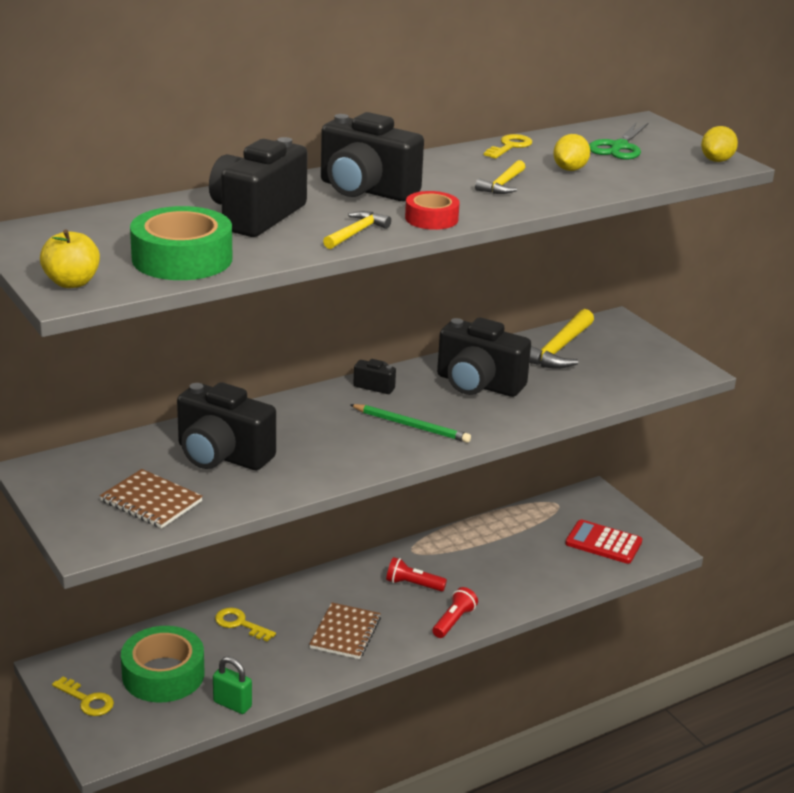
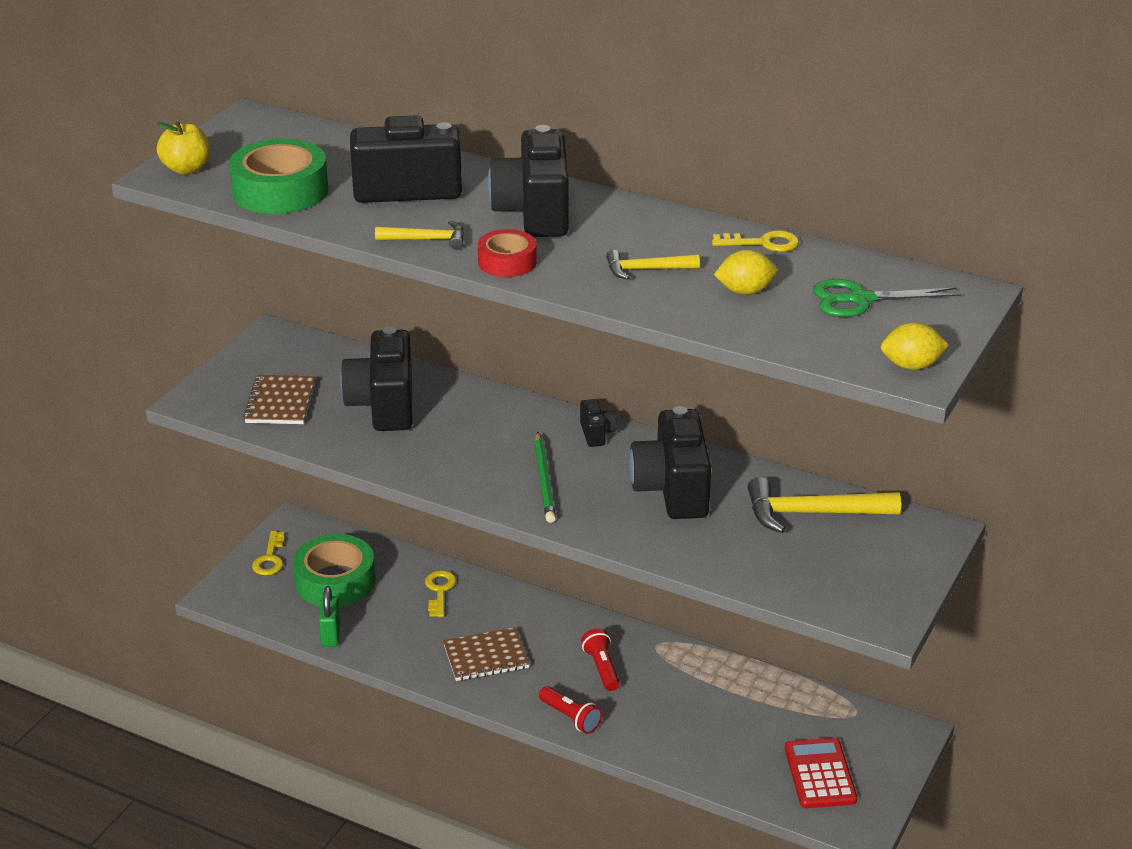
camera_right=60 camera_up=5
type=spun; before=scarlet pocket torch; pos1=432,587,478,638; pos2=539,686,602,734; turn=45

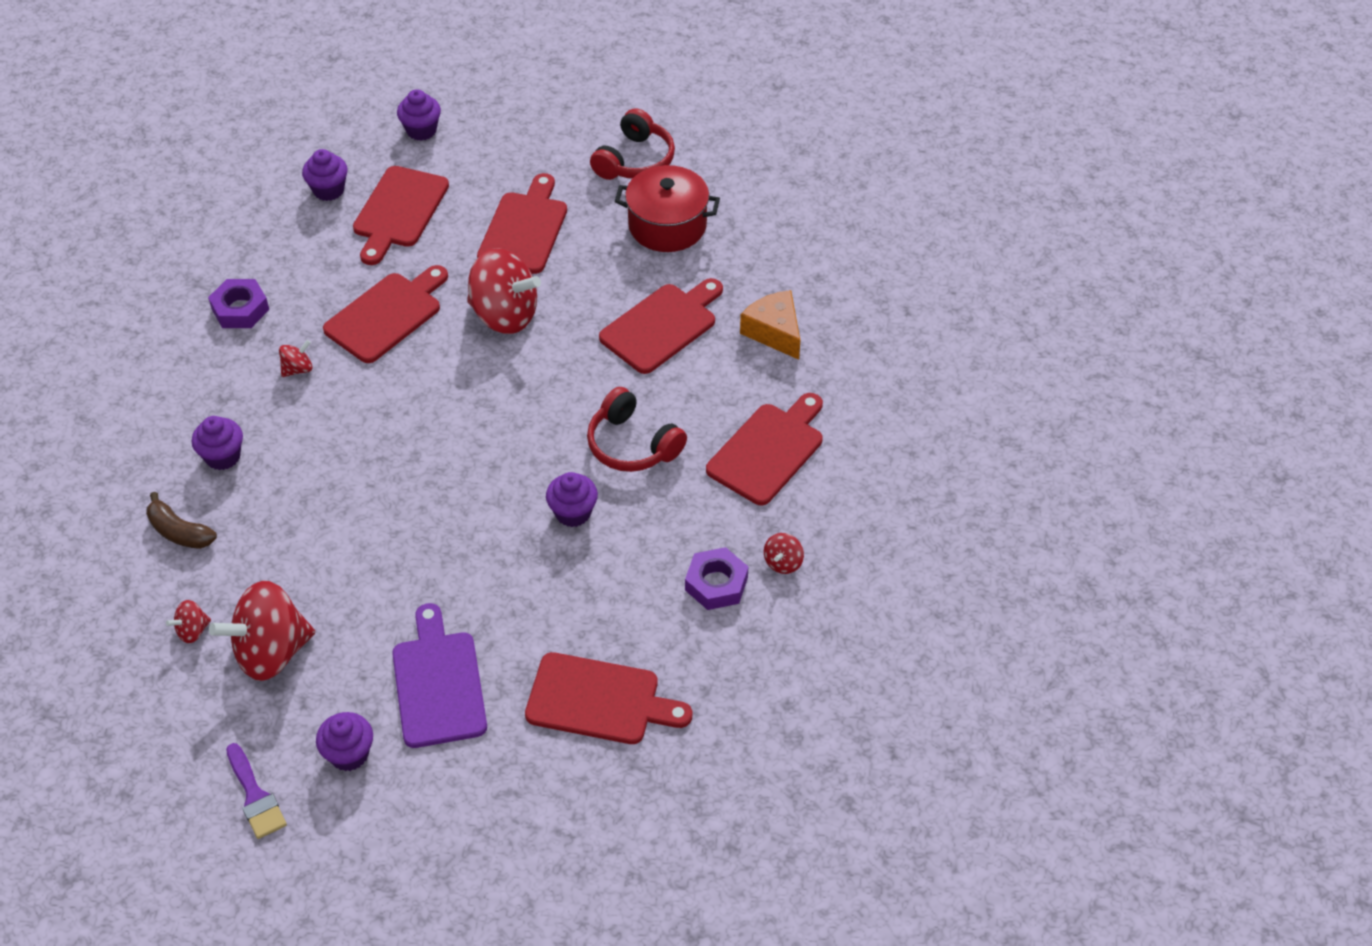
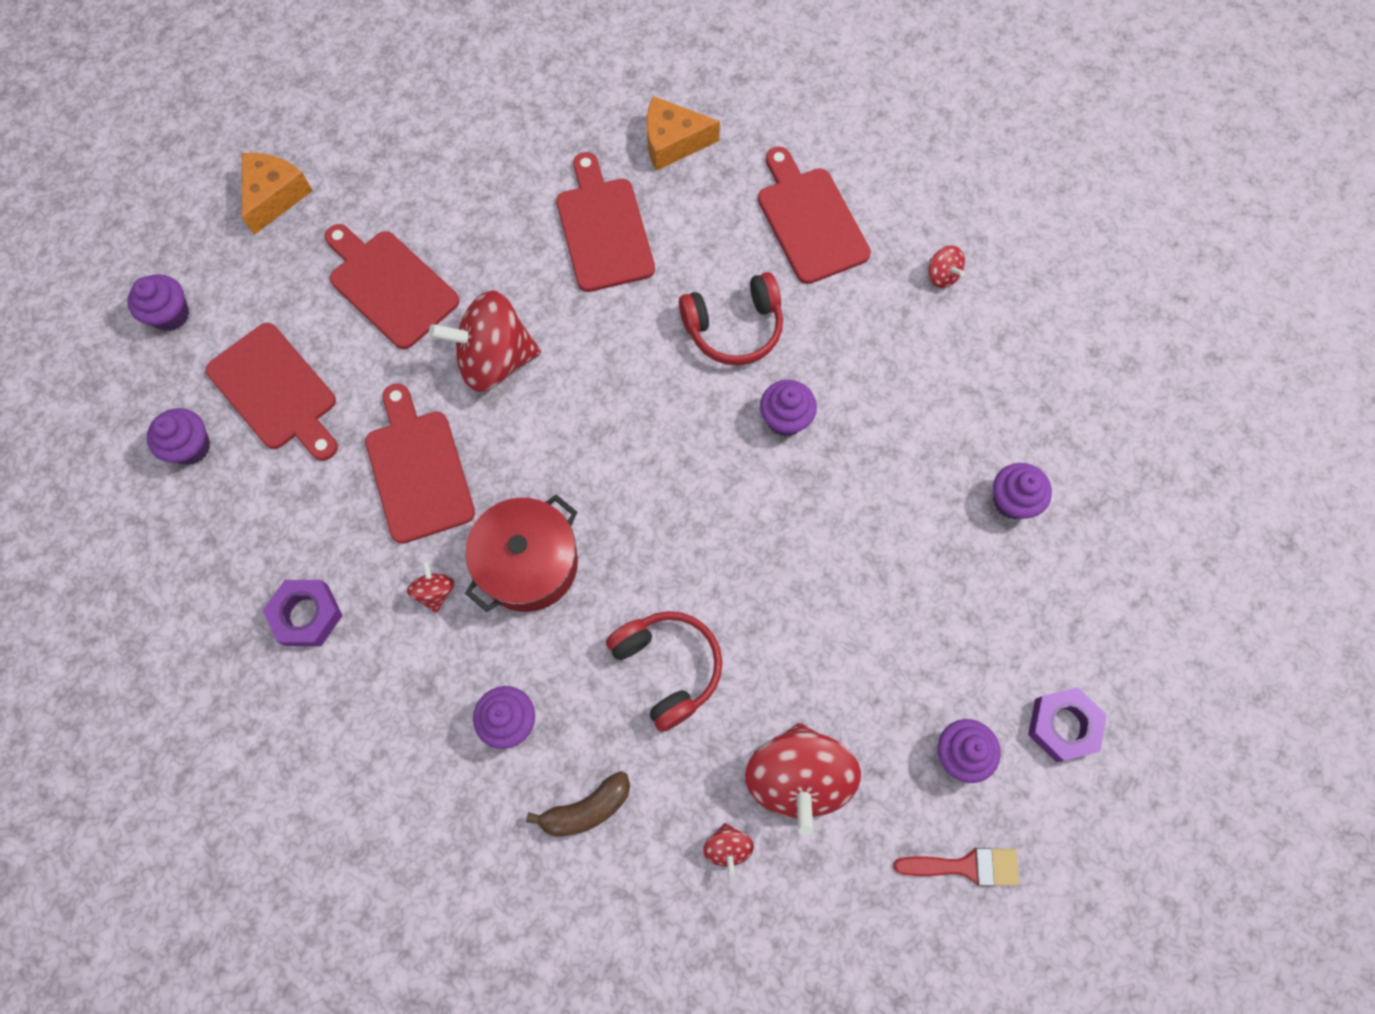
camera_right=-60 camera_up=20
type=appeared; after=orange piece of cheese; pos2=242,153,313,235
type=spun; before=scarlet toy top; pos1=467,248,541,334; pos2=429,290,541,392; turn=-150
type=relocated; before=scarlet stockpot; pos1=615,165,720,252; pos2=465,495,578,612
type=relocated; before=scarlet headset; pos1=590,108,675,180; pos2=606,611,722,732
type=colour; before=violet brush; after=scarlet brush; pos1=226,743,287,839; pos2=893,848,1019,886
type=exchanged; before=scarlet chopping board; after=violet fairy cake; pos1=525,652,692,744; pos2=993,463,1052,519
type=relocated; before=violet hexagon nut; pos1=685,547,748,610; pos2=1028,687,1107,763
type=missing; before=violet chopping board; pos1=392,603,487,748

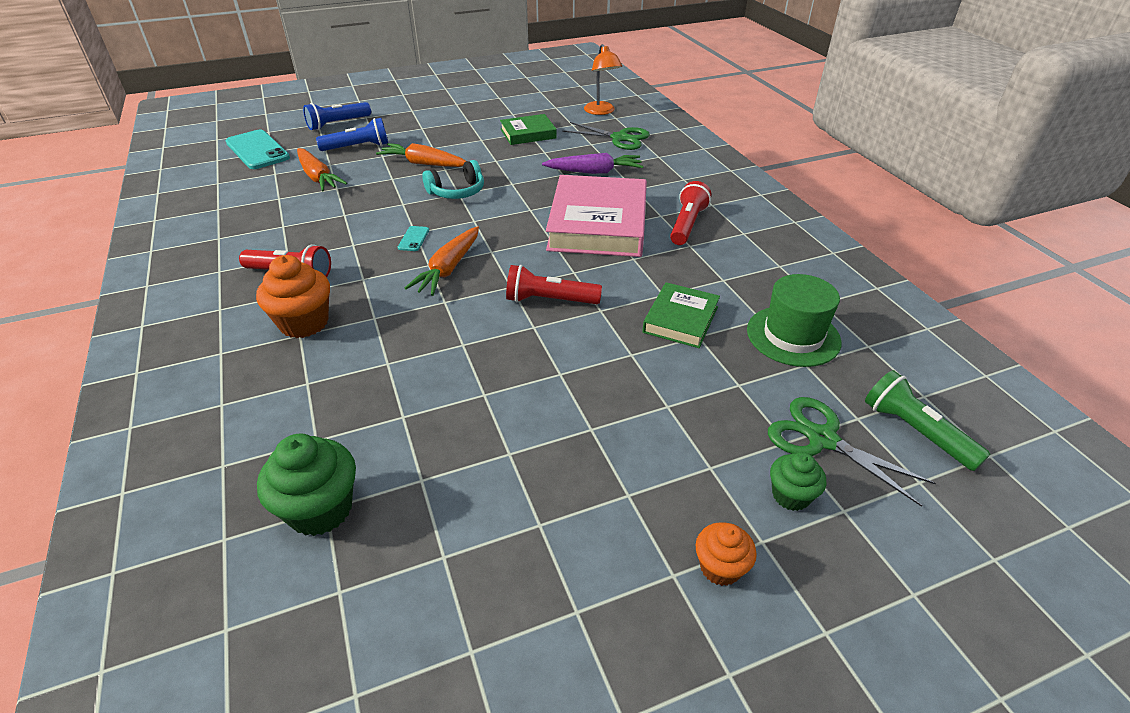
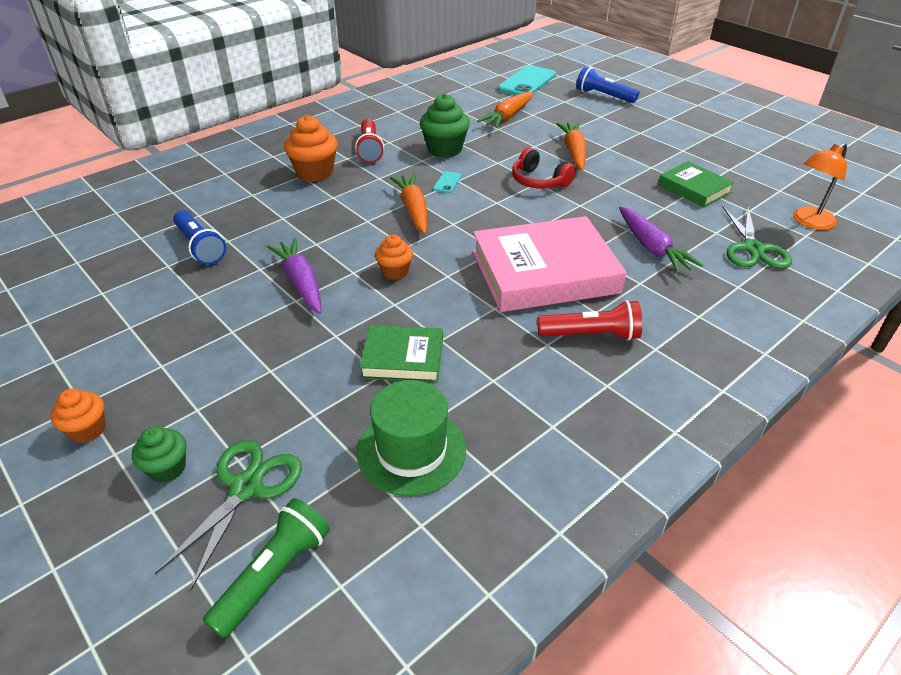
camera_right=70 camera_up=0
type=relocated; before=cobalt pocket torch; pos1=316,118,388,151; pos2=173,211,226,265
type=appeared; after=violet carrot; pos2=267,238,321,314
type=exchanged; before=scarlet pocket torch; after=orange fairy cake; pos1=506,265,602,304; pos2=375,234,413,280
type=spun; before=orange carrot; pos1=405,226,479,296; pos2=390,174,427,234; turn=75
type=relocated; before=green fairy cake; pos1=257,433,356,536; pos2=420,93,470,158
type=spun; before=teal phone; pos1=398,226,429,251; pos2=433,171,461,193; turn=-60
type=colour; before=teal headset; after=scarlet headset; pos1=422,160,484,199; pos2=512,148,575,189

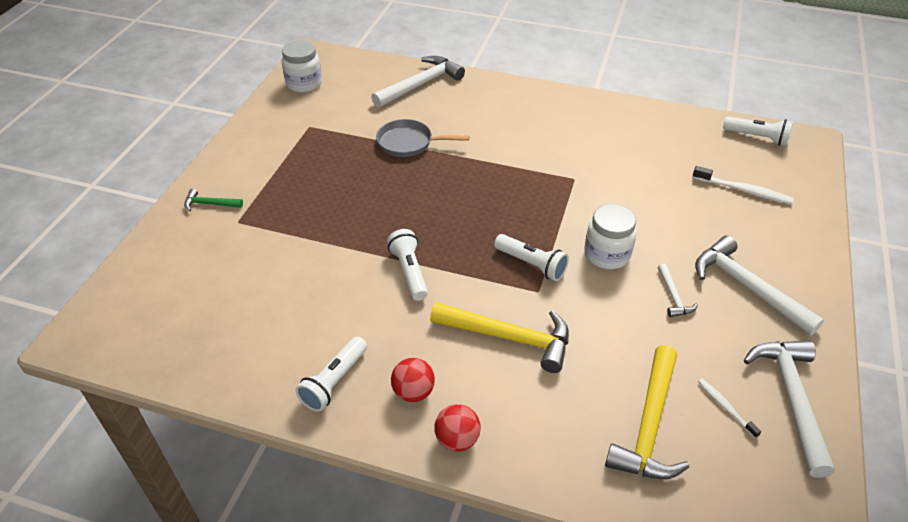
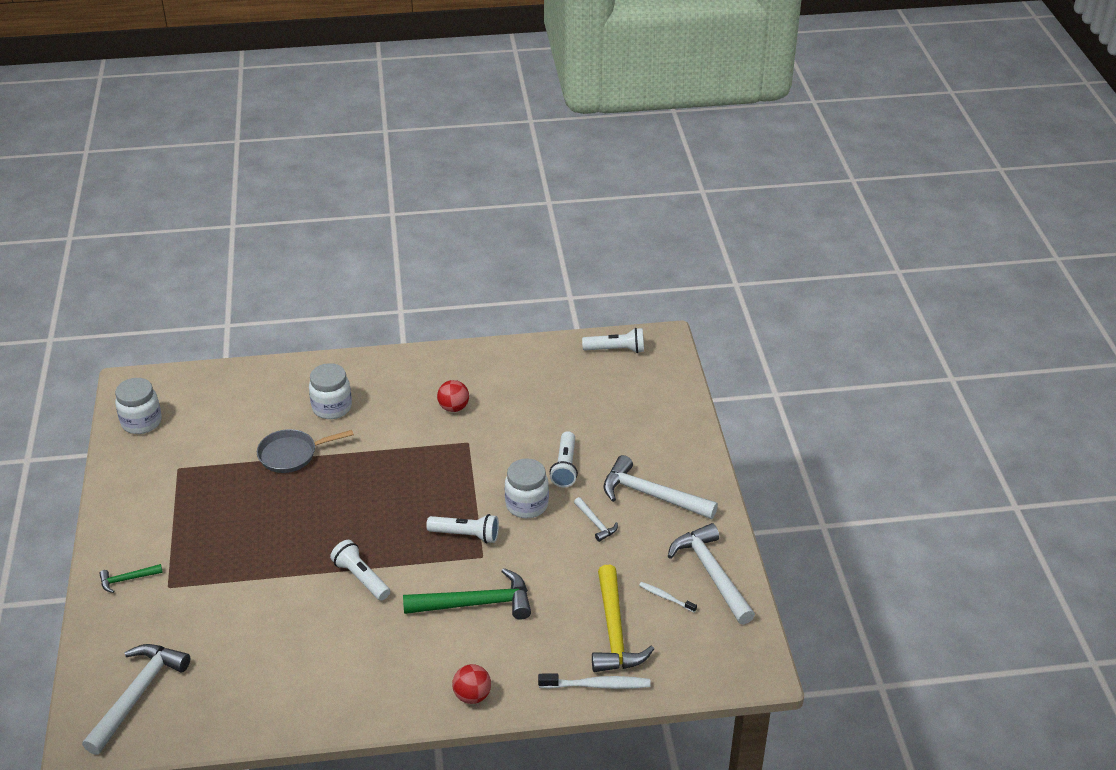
camera_right=-25 camera_up=-5
type=relocated; before=pure white claw hammer; pos1=371,56,465,108; pos2=82,644,190,755
type=appeared; after=pure white preserve jar; pos2=309,363,352,419
type=colour; before=golden claw hammer; after=green claw hammer; pos1=430,302,569,373; pos2=403,568,531,620
type=relocated; before=scarlet play ball; pos1=391,358,435,402; pos2=437,380,469,412
type=relocated; before=pure white tooth brush; pos1=692,166,794,204; pos2=538,674,651,689
type=relocated; before=pure white pocket torch; pos1=295,336,367,412; pos2=550,431,578,487

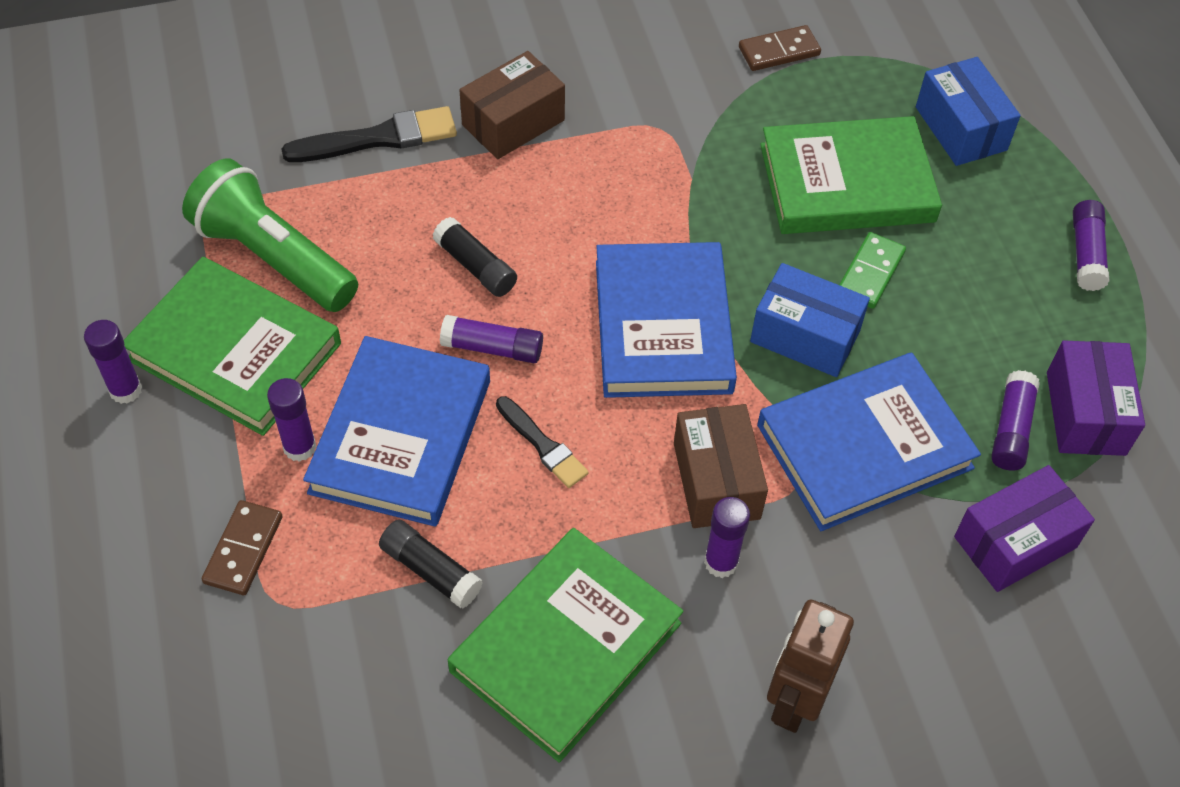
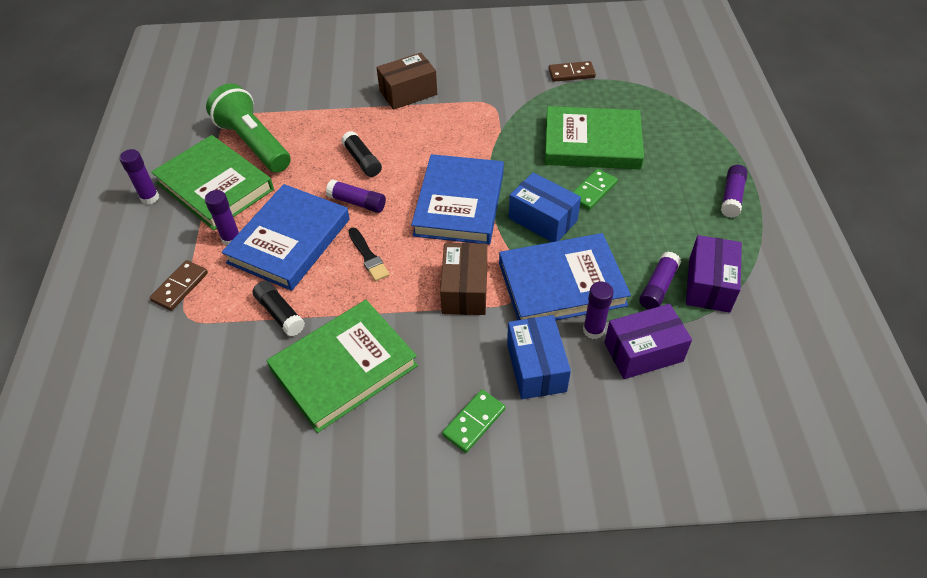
camera_right=15 camera_up=-5
type=exchanged; before=brown robot; after=green domino; pos1=767,599,854,733; pos2=442,390,506,453
type=relocated; before=cobalt parcel; pos1=916,57,1021,166; pos2=507,315,571,399
type=relocated; before=violet glue stick; pos1=704,497,750,578; pos2=583,281,614,339
type=missing; before=ebony brush; pos1=281,106,457,162

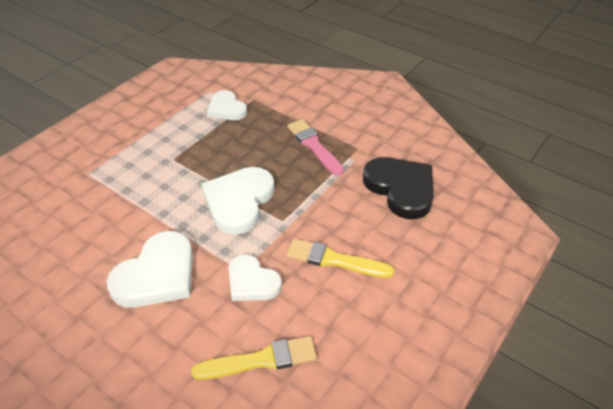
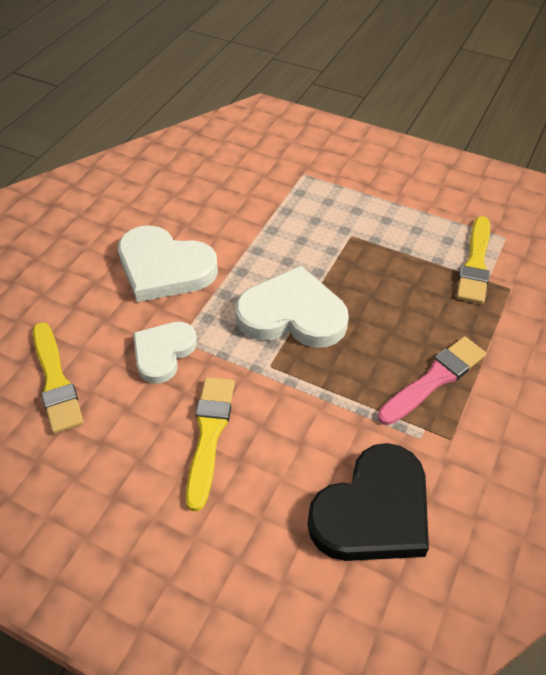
camera_right=80 camera_up=5
type=exchanged; before=pure white heart shape; after=golden brush; pos1=207,90,247,120; pos2=456,216,490,304

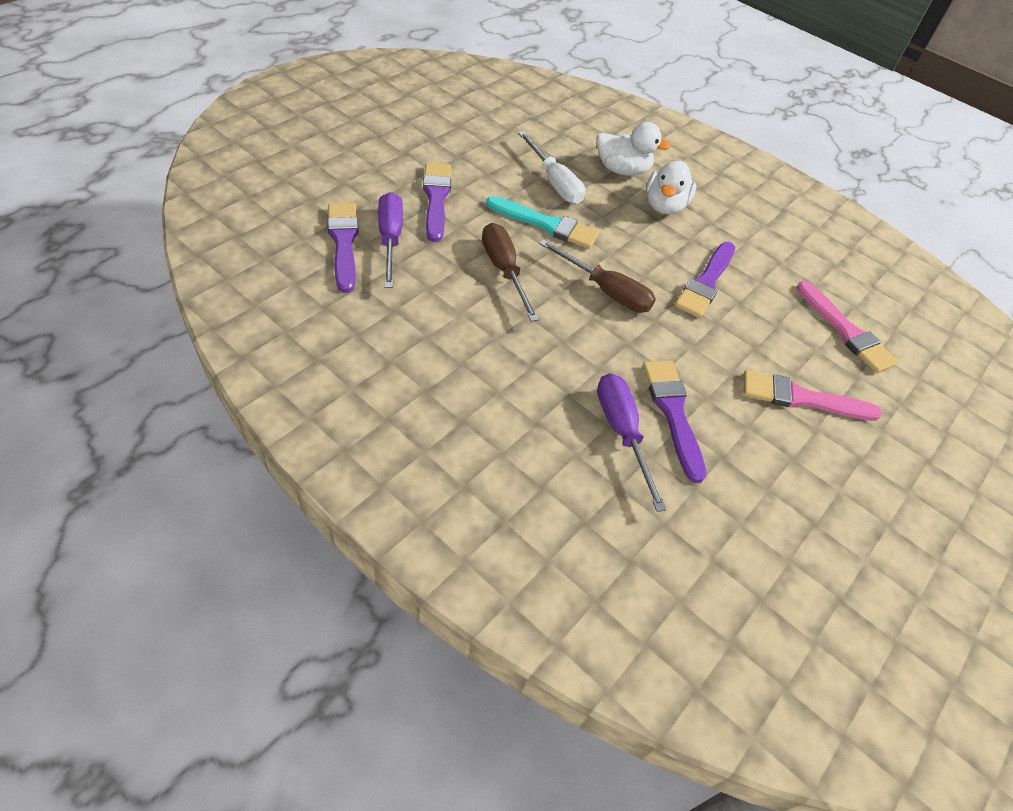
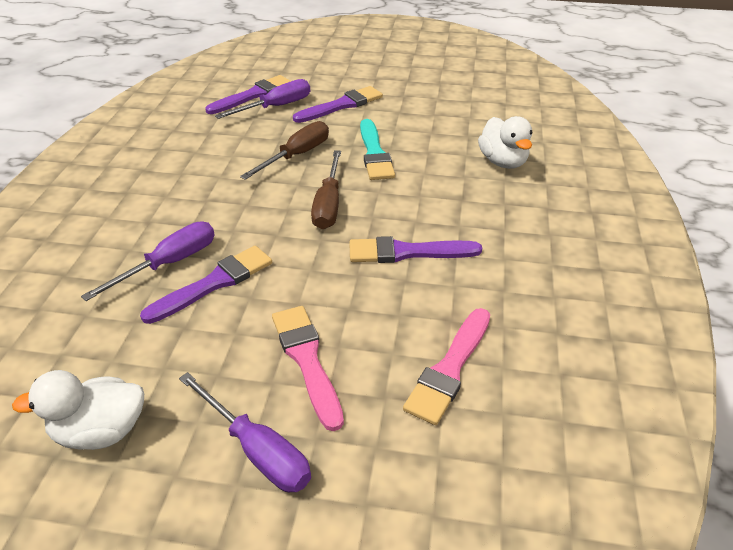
camera_right=65 camera_up=-10
type=relocated; before=pure white rubber duck; pos1=646,160,696,214; pos2=12,370,144,450
type=appeared; after=violet flat screwdriver; pos2=179,372,311,492
type=missing; before=pure white flat screwdriver; pos1=518,131,585,204

